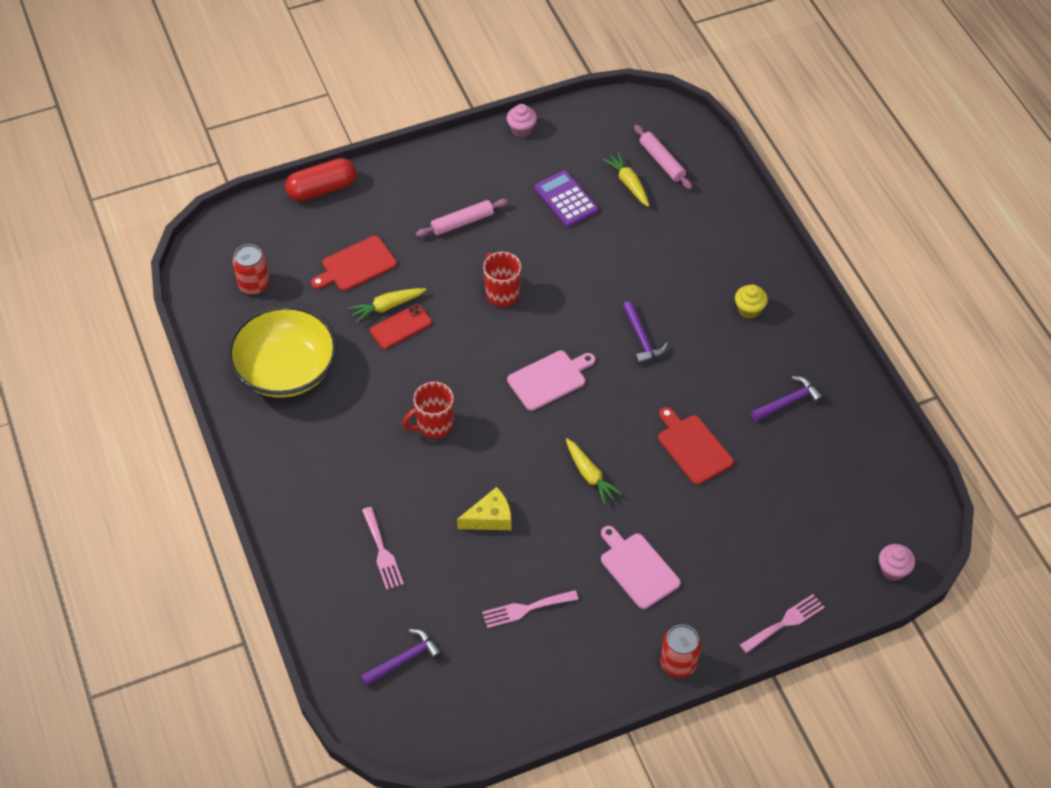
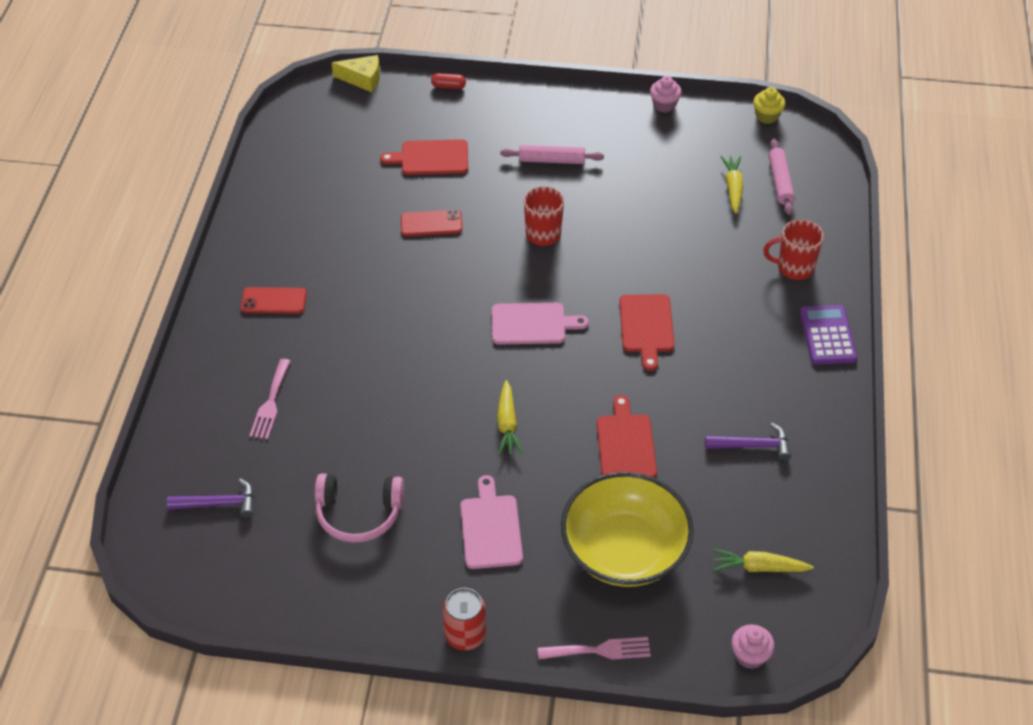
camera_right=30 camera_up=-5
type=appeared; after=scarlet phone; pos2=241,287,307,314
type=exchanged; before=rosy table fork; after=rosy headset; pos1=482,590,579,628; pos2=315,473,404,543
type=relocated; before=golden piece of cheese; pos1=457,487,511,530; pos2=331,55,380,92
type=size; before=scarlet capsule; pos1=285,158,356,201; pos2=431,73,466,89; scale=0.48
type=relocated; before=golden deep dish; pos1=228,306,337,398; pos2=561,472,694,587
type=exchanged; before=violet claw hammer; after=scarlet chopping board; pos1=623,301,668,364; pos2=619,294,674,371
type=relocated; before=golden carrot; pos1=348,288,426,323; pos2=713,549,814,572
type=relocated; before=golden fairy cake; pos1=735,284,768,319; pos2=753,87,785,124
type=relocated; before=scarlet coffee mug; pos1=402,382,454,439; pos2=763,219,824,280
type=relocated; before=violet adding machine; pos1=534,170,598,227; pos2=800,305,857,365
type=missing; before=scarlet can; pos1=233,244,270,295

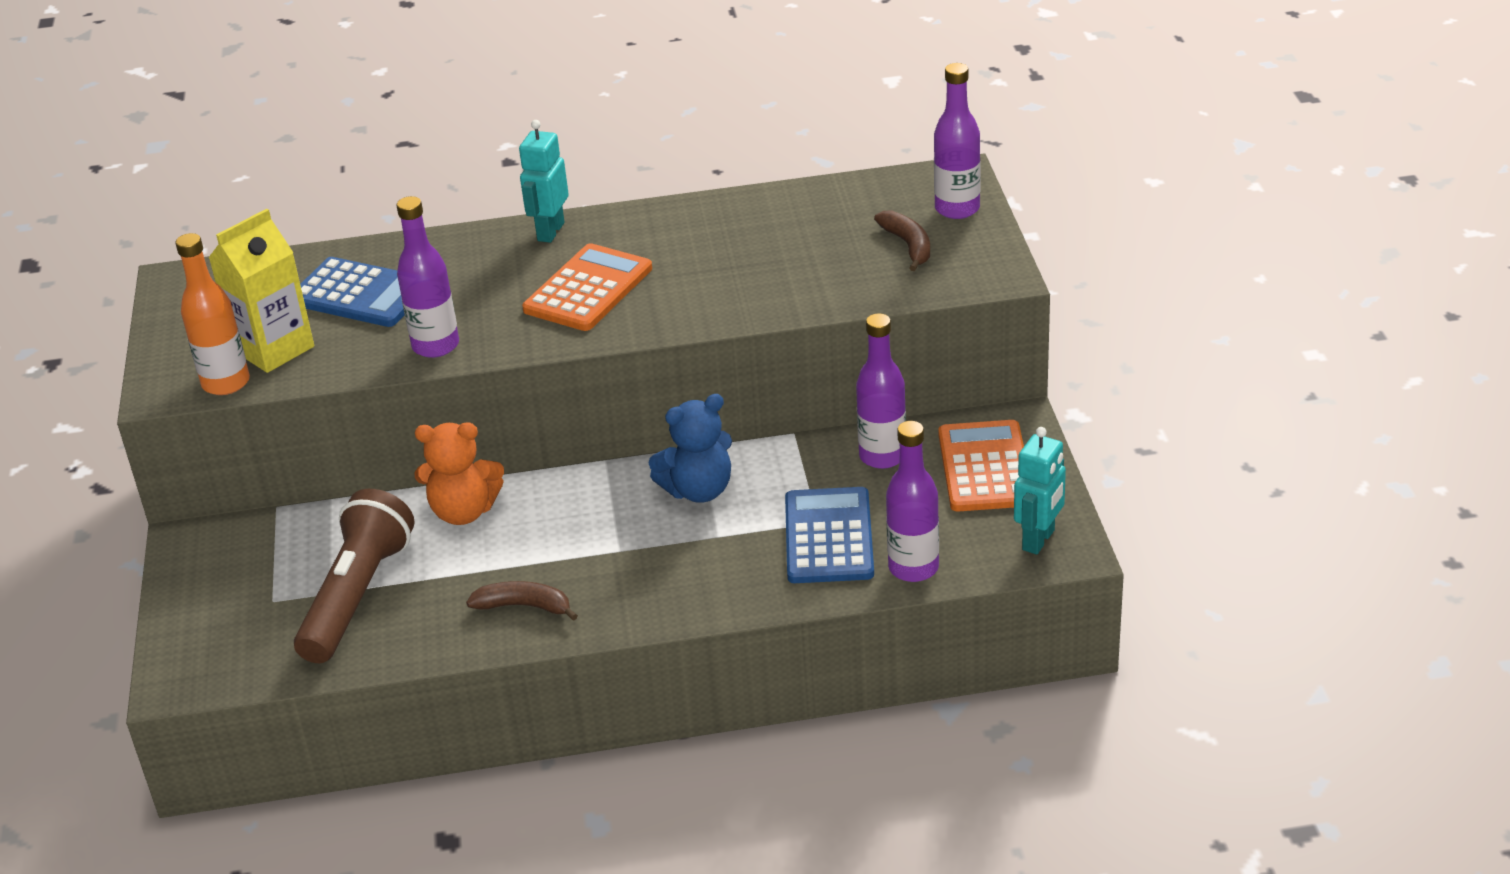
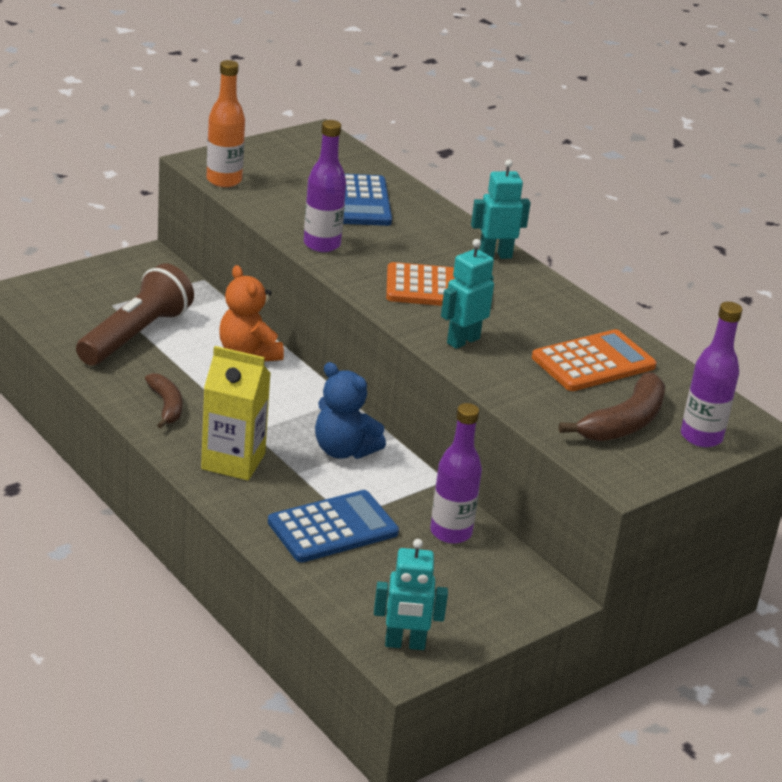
camera_right=55 camera_up=-5
type=spun; before=brown pocket torch; pos1=294,489,415,663; pos2=76,263,194,366; turn=-45
type=relocated; before=golden carton; pos1=209,209,314,373; pos2=201,346,271,480
type=appeared; after=teal robot; pos2=441,239,494,349
type=relocated; before=orange adding machine; pos1=938,420,1024,511; pos2=532,329,657,391
type=size; before=brown banana; pos1=874,210,930,271; pos2=559,373,665,441; scale=1.54
type=missing; before=violet flask; pos1=886,421,939,582

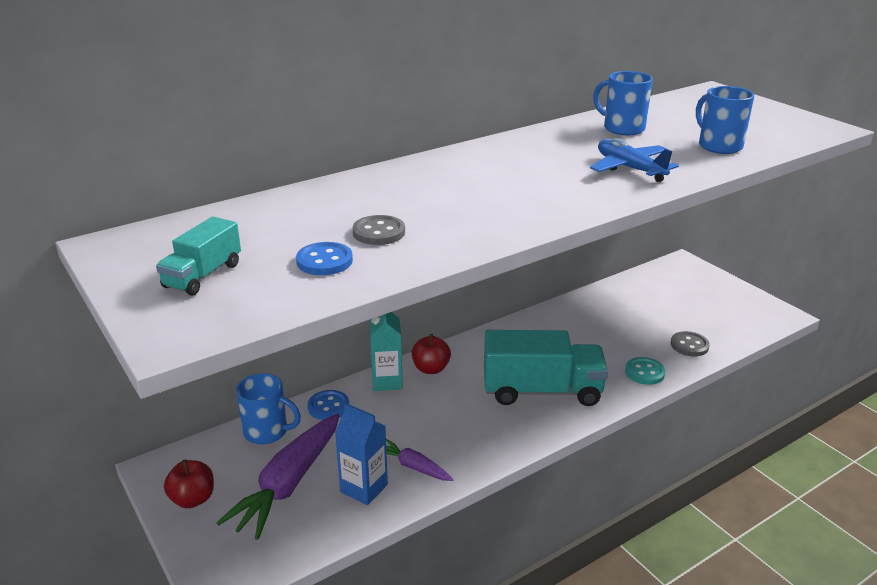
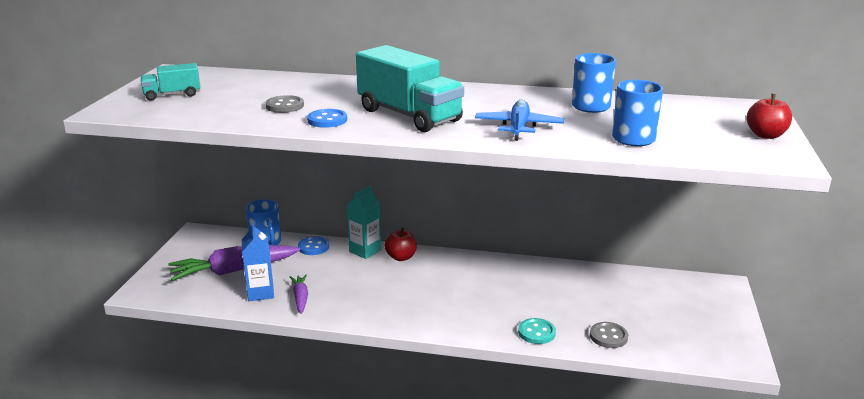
camera_right=45 camera_up=-5
type=relocated; before=cobalt shirt button; pos1=296,242,353,275; pos2=307,109,347,128
type=relocated; before=teal truck; pos1=484,330,608,406; pos2=356,45,464,132
type=relocated; before=scarlet toy apple; pos1=164,459,214,508; pos2=747,94,792,139

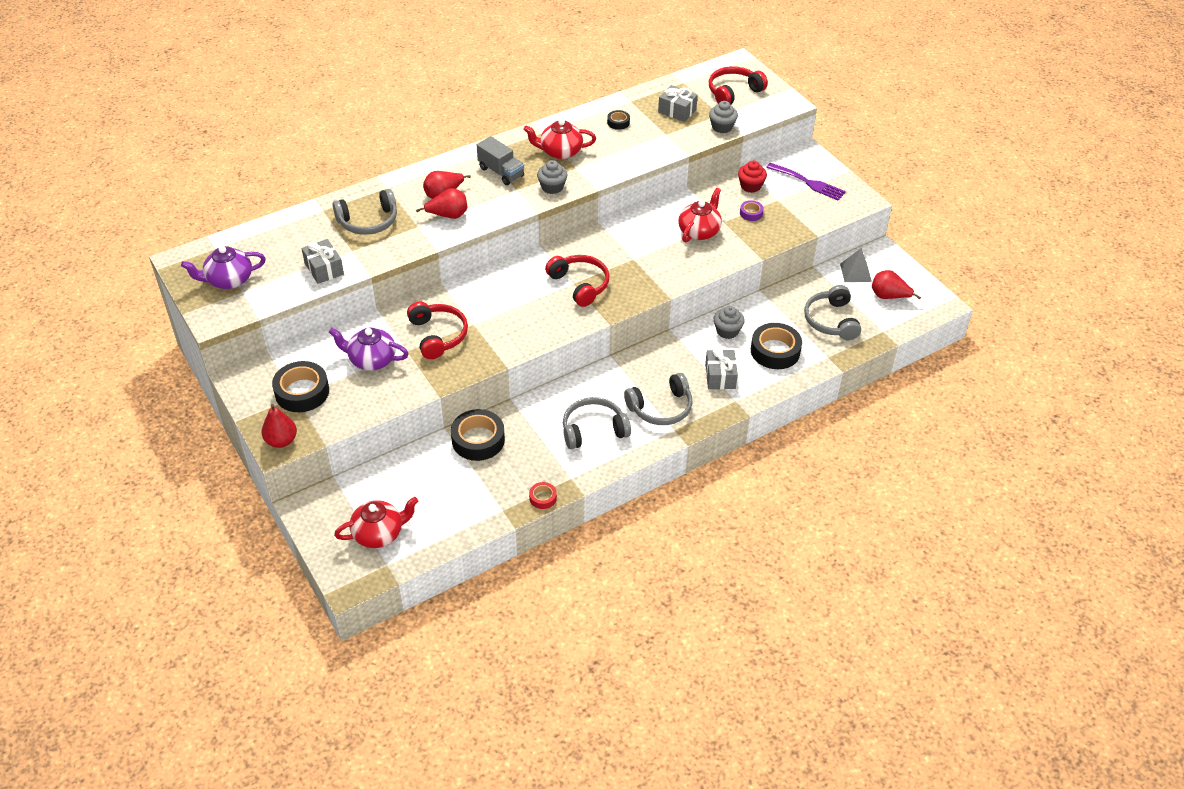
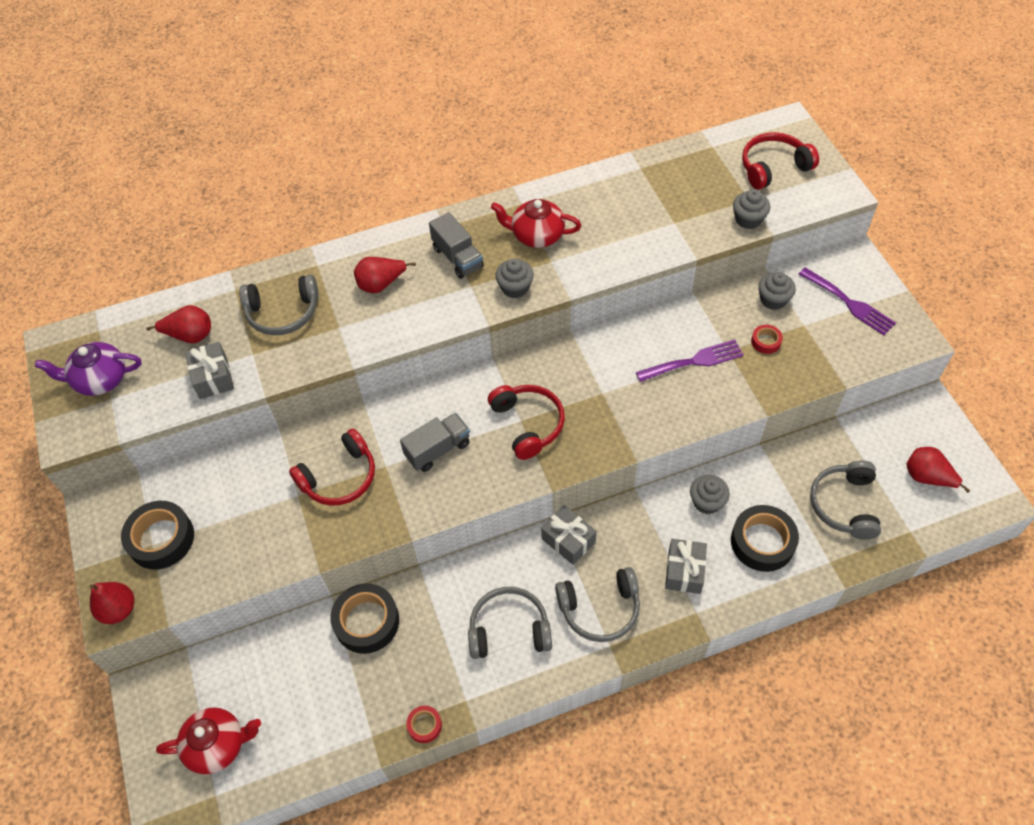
camera_right=15 camera_up=10
type=relocated; before=scarlet pear; pos1=416,188,467,219; pos2=146,305,211,343
type=spun; before=scarlet headset; pos1=407,302,468,359; pos2=289,428,375,506; turn=60
type=appeared; after=grey truck; pos2=400,413,470,472
type=relocated; before=grey present; pos1=658,85,698,122; pos2=541,505,596,565
type=exchanged; before=scarlet china teapot; after=violet table fork; pos1=678,188,722,242; pos2=636,340,744,382
type=colour; before=violet sticky tape; after=scarlet sticky tape; pos1=740,200,764,221; pos2=751,325,783,354
type=colour; before=scarlet fairy cake; after=grey fairy cake; pos1=738,161,767,193; pos2=758,272,796,310
type=missing; before=violet china teapot; pos1=329,328,409,371
type=missing; before=ebony sticky tape; pos1=607,110,630,130
type=missing; before=grey pyramid shape; pos1=840,248,872,282

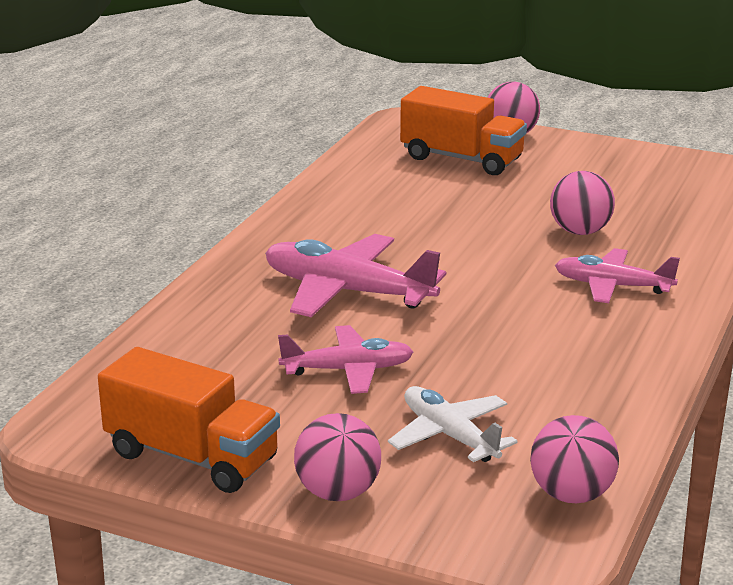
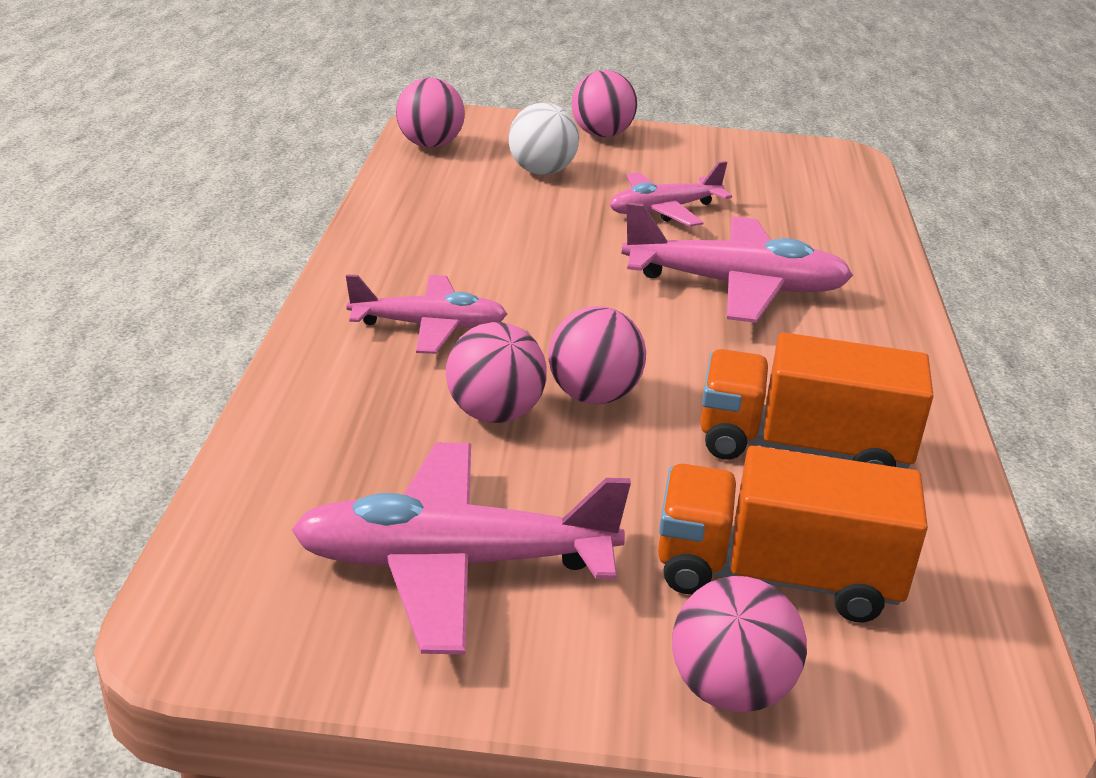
camera_right=160 camera_up=5
type=appeared; after=rosy toy plane; pos2=291,442,631,654
type=exchanged; before=pure white toy plane; after=pure white play ball; pos1=388,386,518,462; pos2=508,103,579,175
type=appeared; after=rosy play ball; pos2=548,306,646,404
type=relocated; before=orange truck; pos1=98,347,280,493; pos2=700,332,934,469

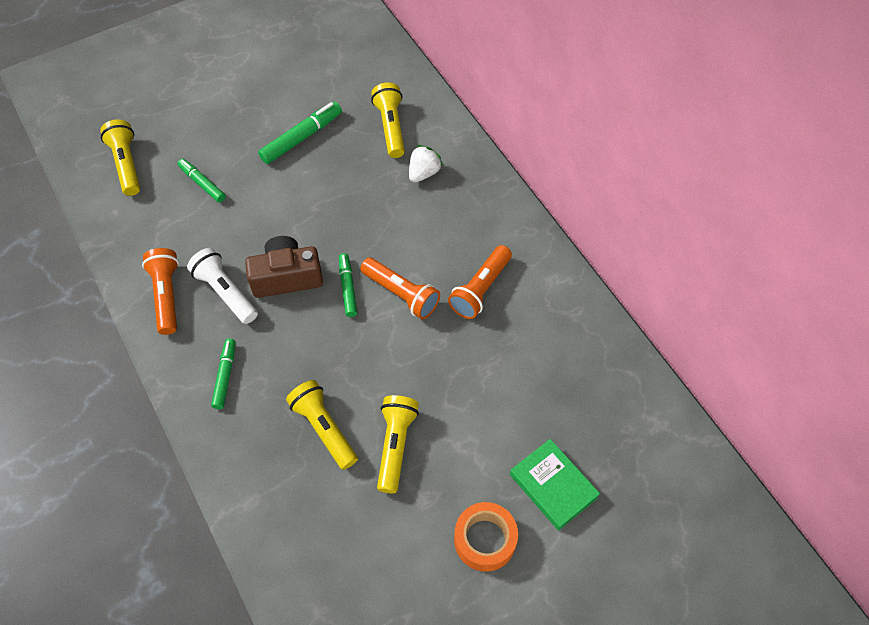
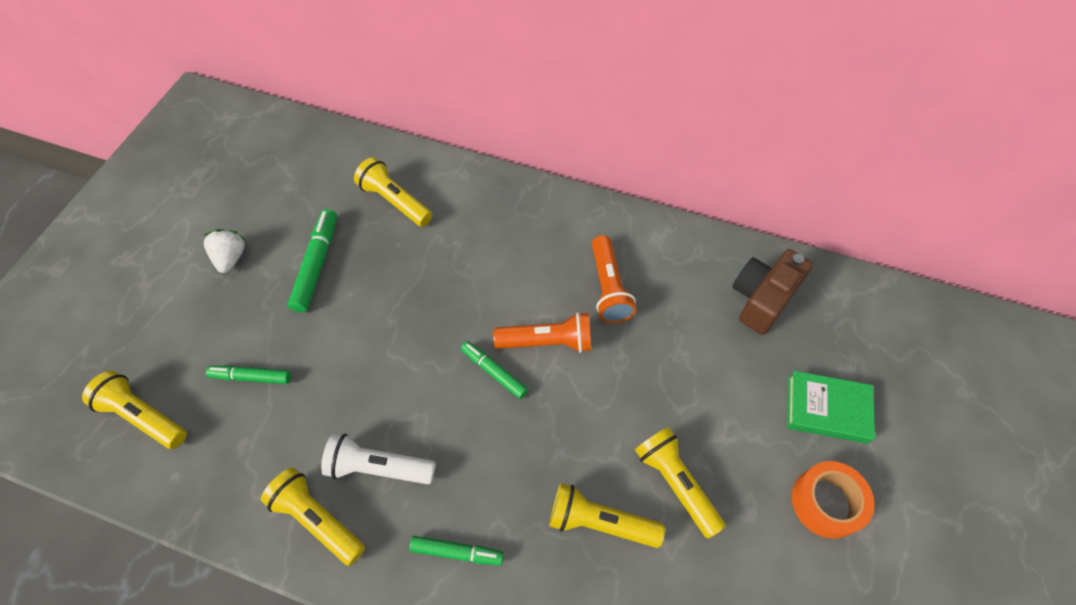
camera_right=-40 camera_up=0
type=relocated; before=pure white berry; pos1=409,145,443,183; pos2=204,229,245,273
type=colour; before=orange pocket torch; after=golden pocket torch; pos1=142,248,179,335; pos2=261,467,365,566
type=spun; before=green marker; pos1=211,339,235,409; pos2=409,536,504,565; turn=135
type=relocated; before=brown photo camera; pos1=245,236,323,298; pos2=733,249,813,335

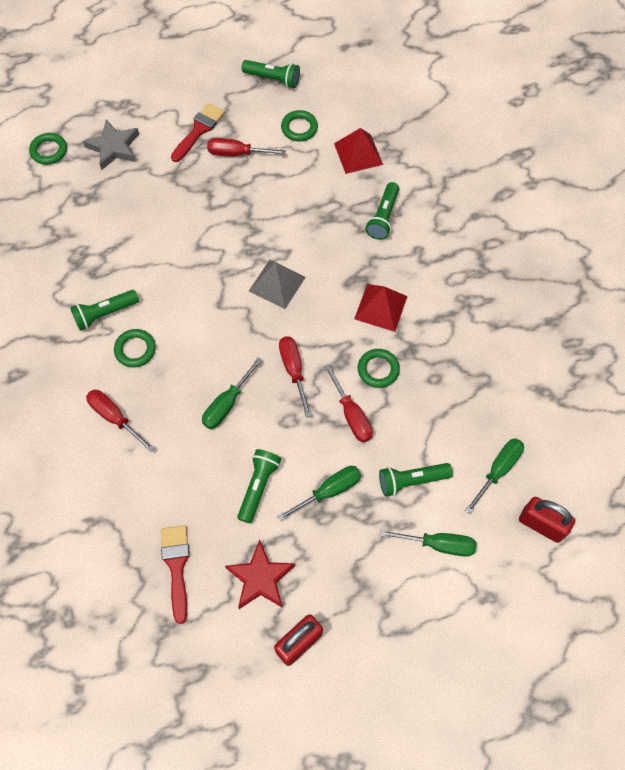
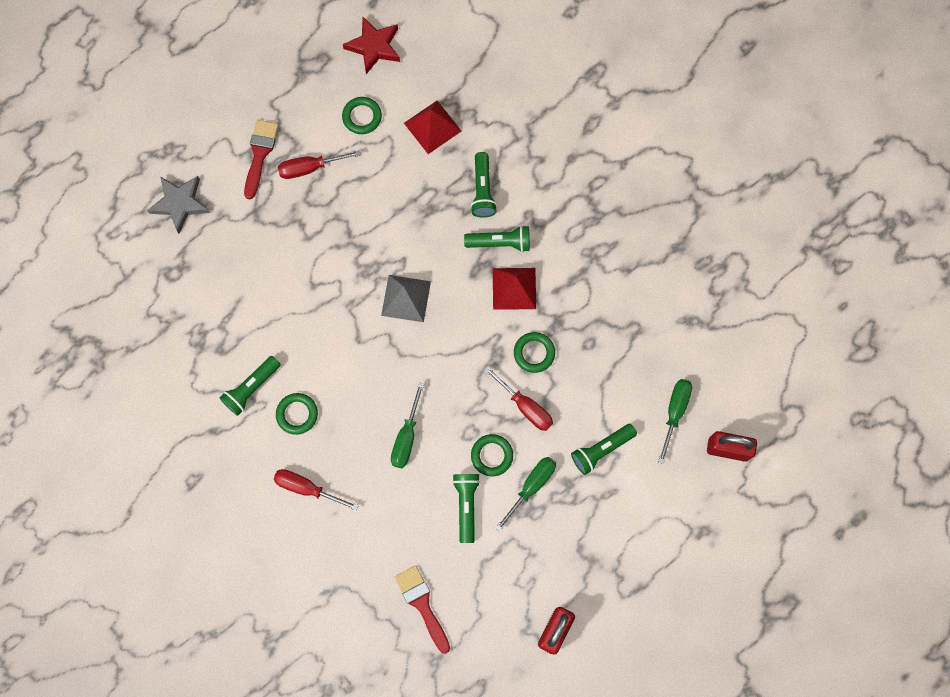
camera_right=-20 camera_up=10
type=relocated; before=scarlet star shape; pos1=225,540,295,609; pos2=343,17,400,74
type=relocated; before=green pocket torch; pos1=242,60,300,88; pos2=464,225,530,252
type=relocated; before=green torus; pos1=29,133,67,165; pos2=471,434,513,476
type=missing; before=scarlet flat screwdriver; pos1=279,336,312,417
type=missing; before=green flat screwdriver; pos1=380,530,476,557

